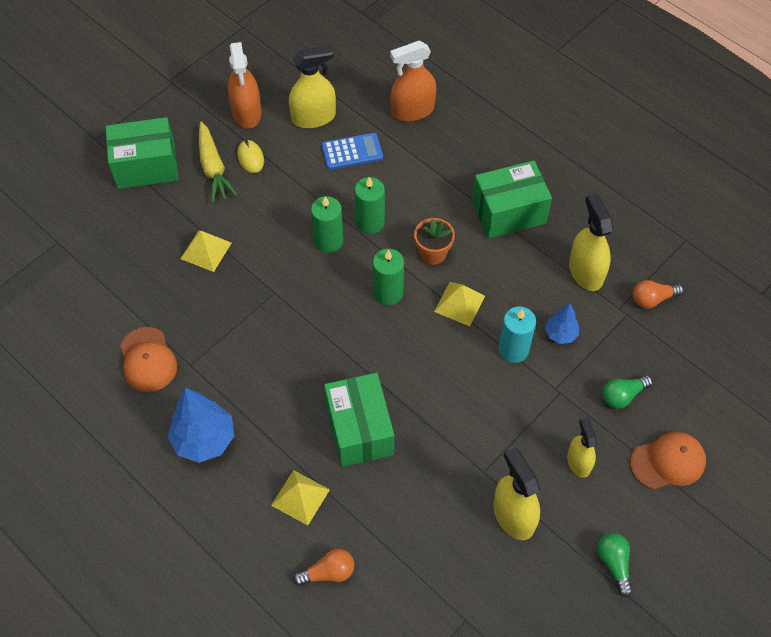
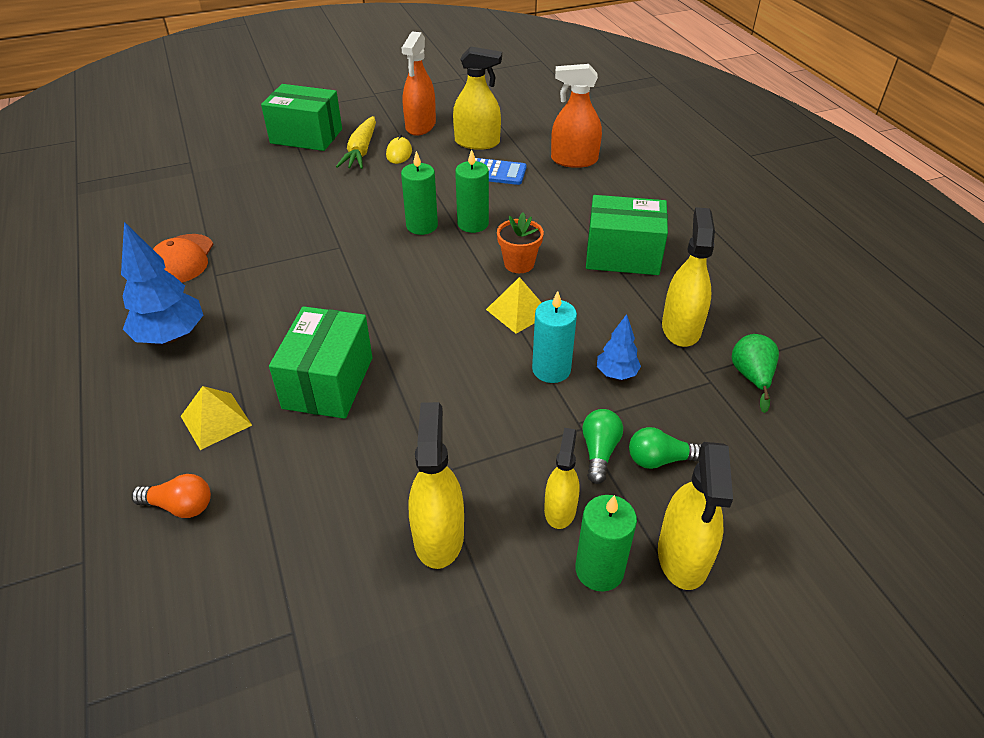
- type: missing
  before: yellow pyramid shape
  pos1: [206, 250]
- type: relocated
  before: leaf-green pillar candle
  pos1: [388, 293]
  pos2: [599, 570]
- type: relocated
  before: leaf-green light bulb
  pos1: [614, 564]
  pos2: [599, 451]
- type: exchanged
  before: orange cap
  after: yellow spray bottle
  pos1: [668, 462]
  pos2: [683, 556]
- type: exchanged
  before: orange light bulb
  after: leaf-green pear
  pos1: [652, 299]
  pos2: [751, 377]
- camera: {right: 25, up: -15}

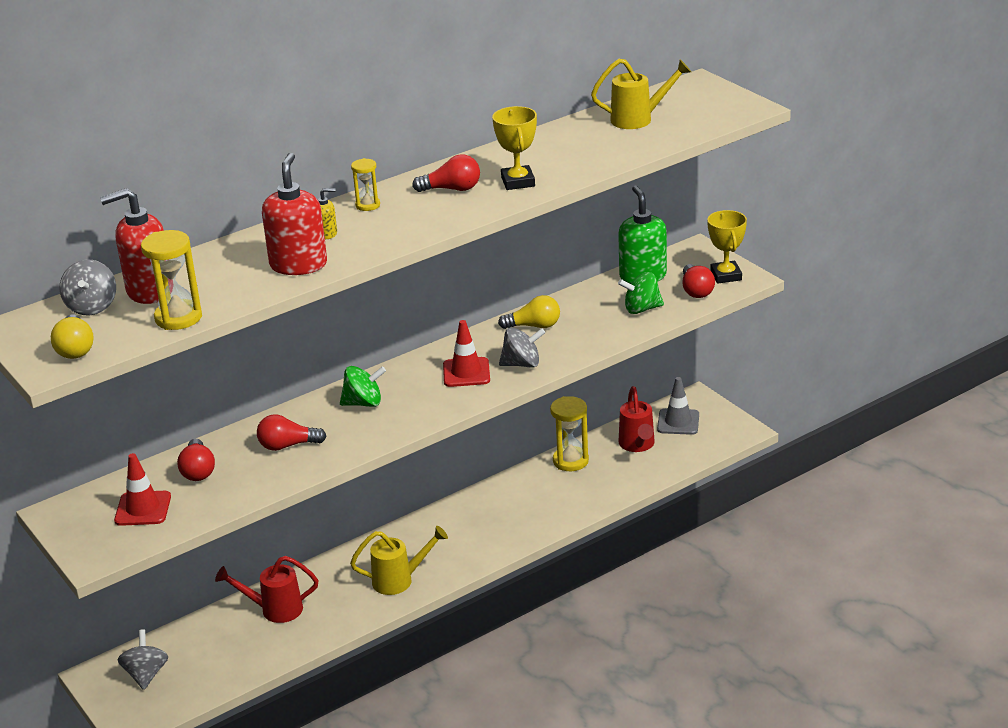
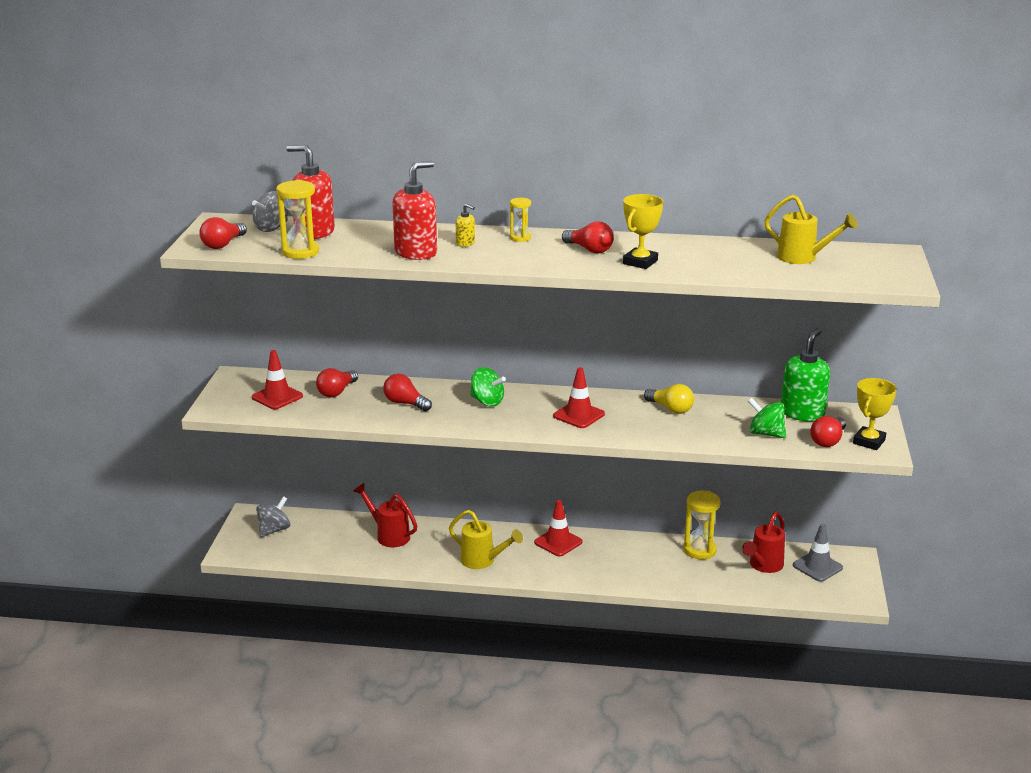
- type: missing
  before: grey spinning top
  pos1: [522, 364]
- type: appeared
  after: red safety cone
  pos2: [558, 542]
- type: colour
  before: yellow light bulb
  after: red light bulb
  pos1: [75, 349]
  pos2: [223, 244]
- camera: {right: 40, up: -5}

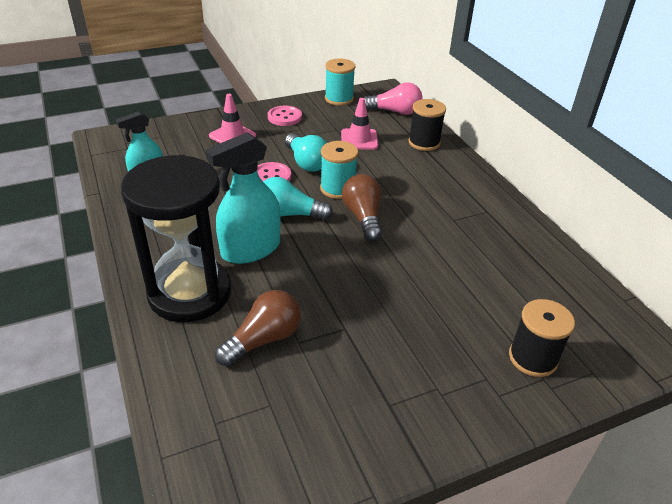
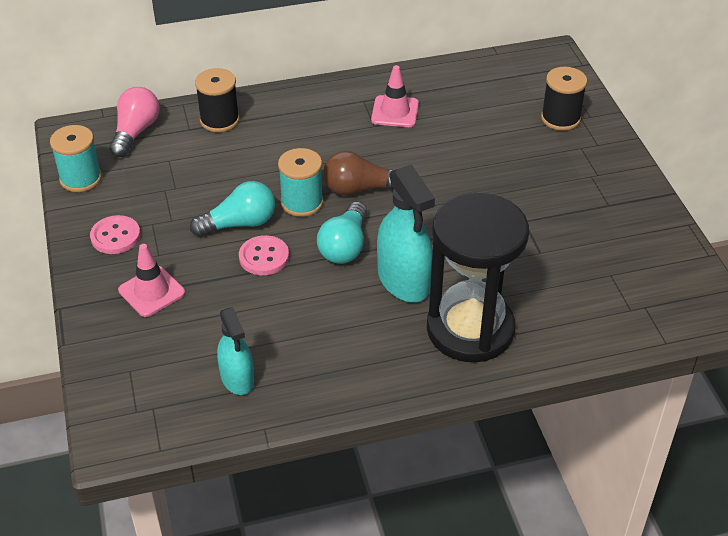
- type: missing
  before: russet light bulb
  pos1: [264, 339]
- type: relocated
  before: rose-pink safety cone
  pos1: [359, 139]
  pos2: [395, 112]
- camera: {right: -80, up: 5}

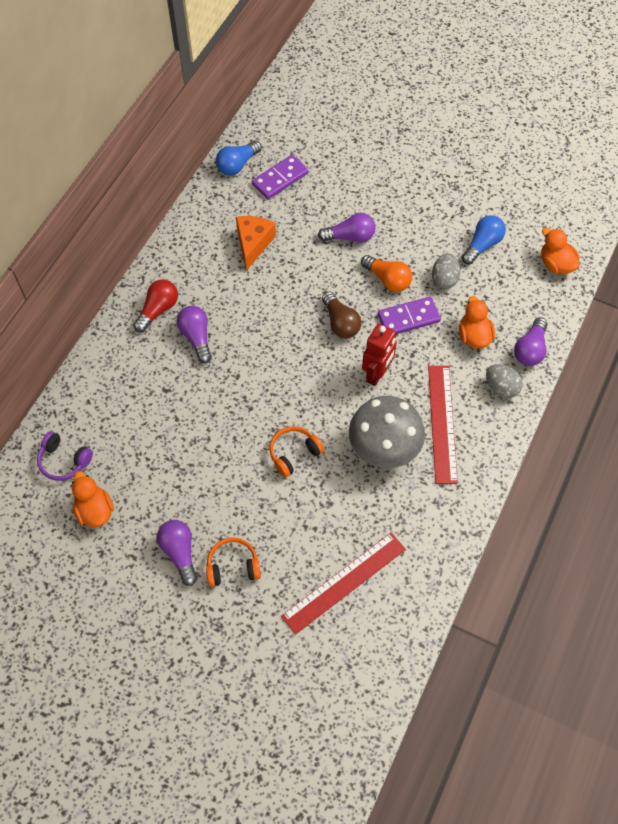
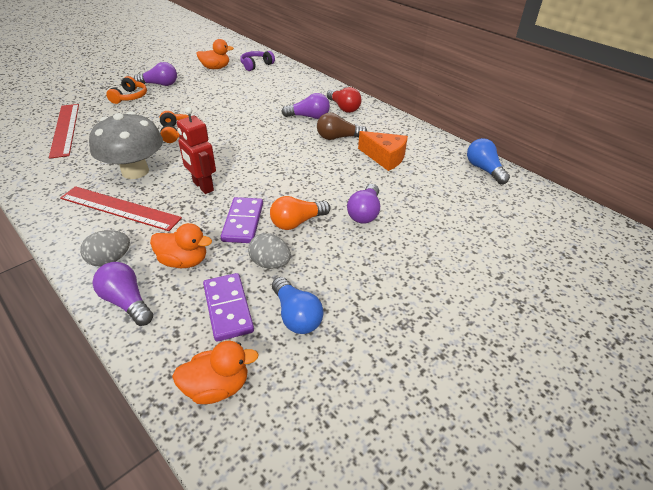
- type: relocated
  before: violet domino piece
  pos1: [280, 179]
  pos2: [228, 308]
- type: relocated
  before: russet light bulb
  pos1: [340, 323]
  pos2: [338, 137]
- camera: {right: 110, up: -20}

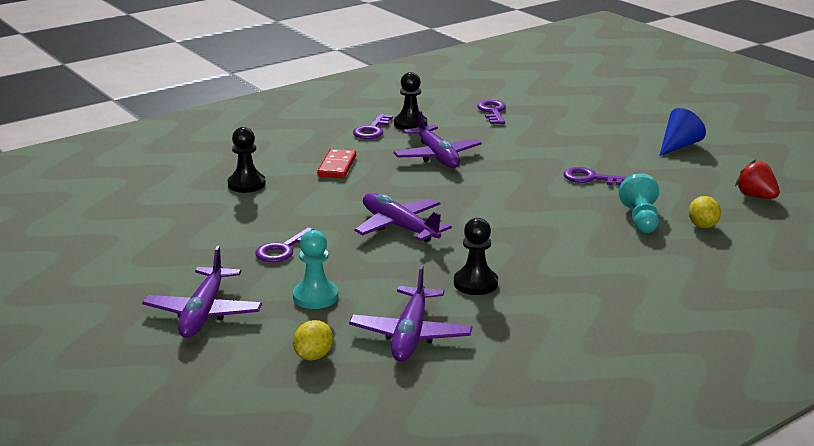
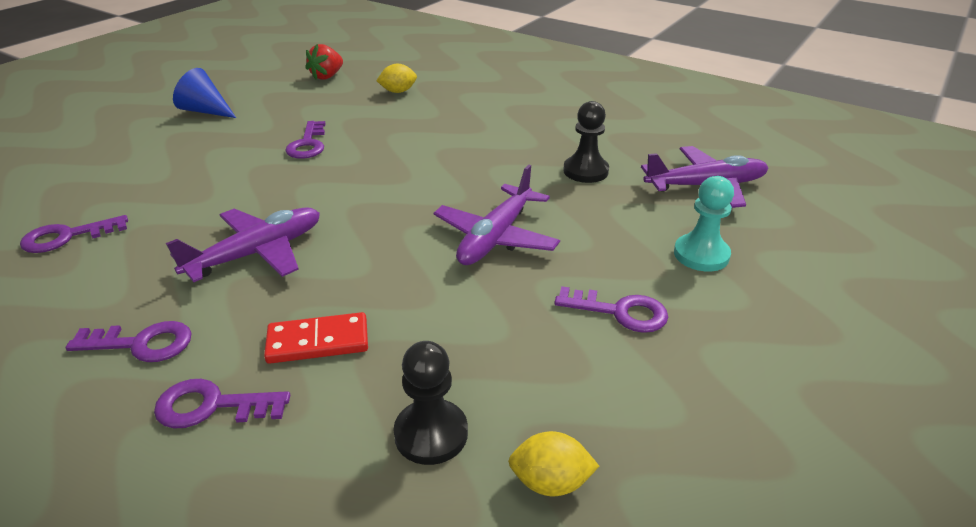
- type: missing
  before: violet plane
  pos1: [203, 313]
- type: missing
  before: ebony pawn
  pos1: [410, 124]
- type: missing
  before: aqua pawn
  pos1: [640, 219]
- type: appeared
  after: violet door key
  pos2: [211, 406]
- type: relocated
  before: yellow lemon
  pos1: [313, 356]
  pos2: [550, 482]
- camera: {right: -110, up: 10}

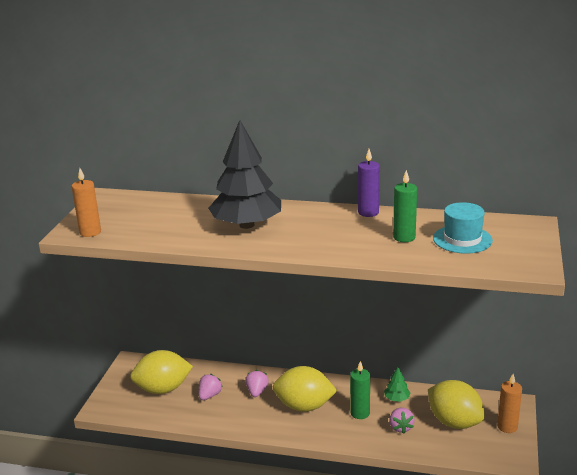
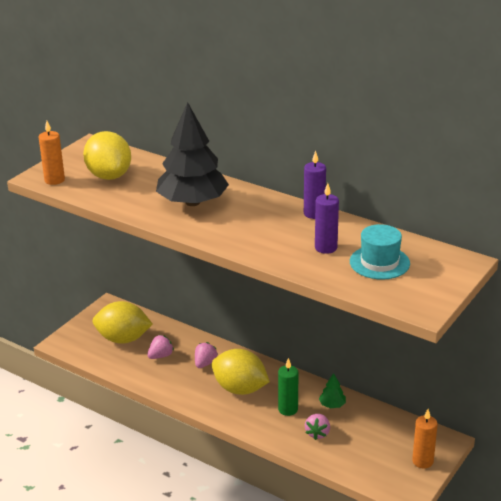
- type: relocated
  before: yellow lemon
  pos1: [454, 422]
  pos2: [109, 176]
- type: colour
  before: leaf-green pillar candle
  after: violet pillar candle
  pos1: [404, 237]
  pos2: [326, 248]
- camera: {right: 20, up: 5}

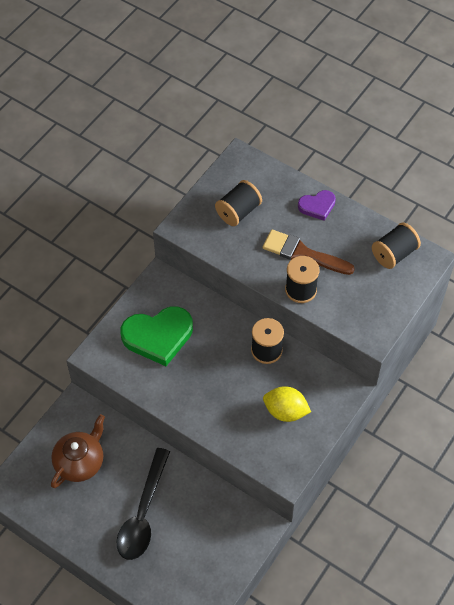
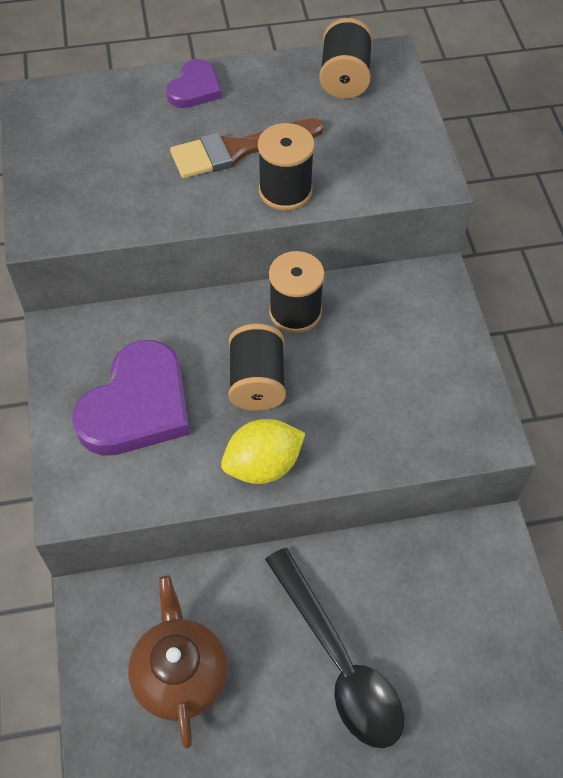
- type: relocated
  before: ebony reel of thread
  pos1: [238, 212]
  pos2: [257, 382]
- type: relocated
  before: yellow lemon
  pos1: [285, 411]
  pos2: [263, 465]
- type: colour
  before: leaf-green heart
  after: violet heart
  pos1: [158, 336]
  pos2: [137, 405]
- camera: {right: -45, up: 0}

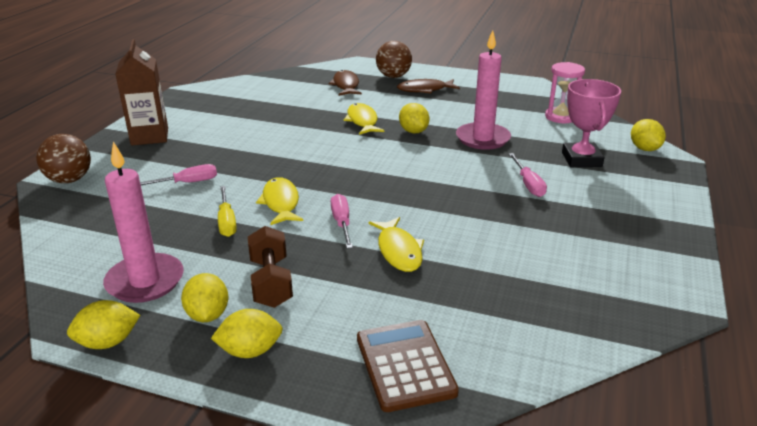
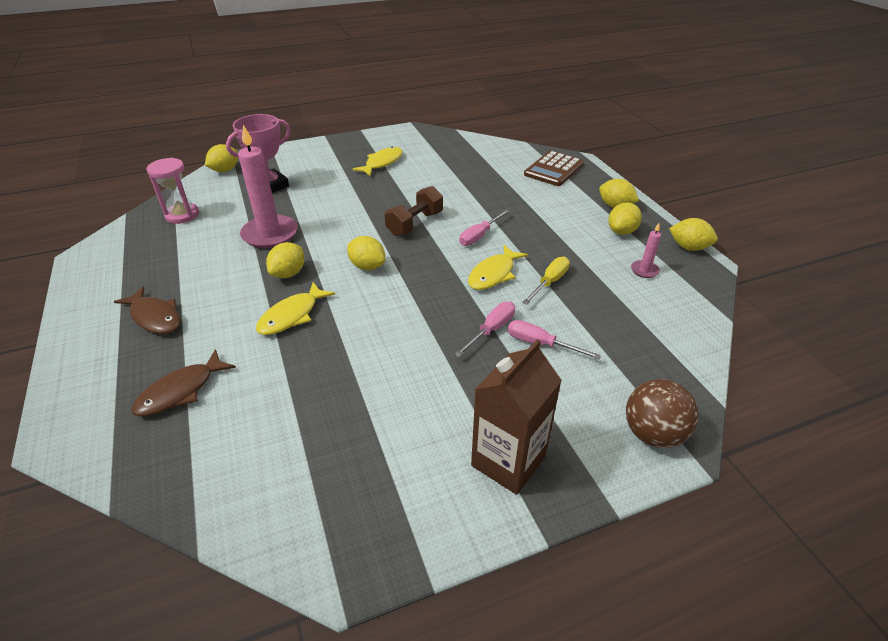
- type: missing
  before: russet play ball
  pos1: [393, 76]
- type: appeared
  after: yellow lemon
  pos2: [367, 266]
- type: relocated
  before: russet hand weight
  pos1: [271, 282]
  pos2: [415, 224]
- type: relocated
  before: yellow fish figure
  pos1: [398, 251]
  pos2: [382, 163]
- type: relocated
  before: rose-pink screwdriver
  pos1: [528, 184]
  pos2: [491, 330]
- type: size
  before: rose-pink pillar candle
  pos1: [145, 281]
  pos2: [644, 270]
  scale: 0.46
- camera: {right: -130, up: 10}

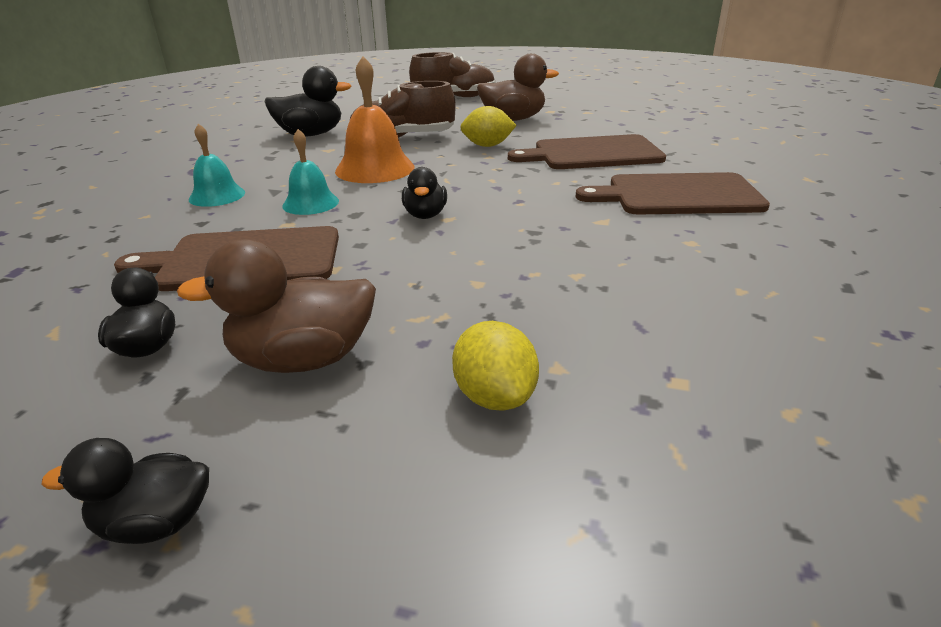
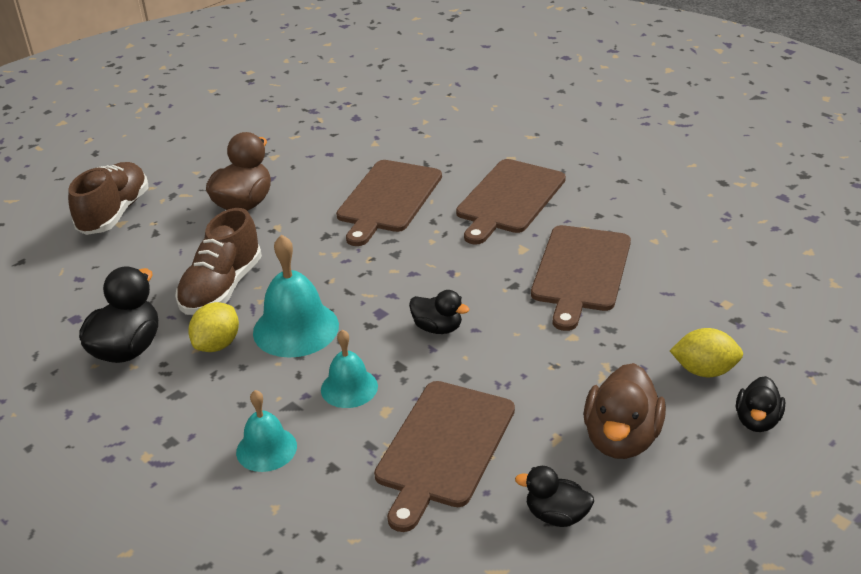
- type: appeared
  after: russet cutting board
  pos2: [580, 272]
- type: relocated
  before: ebony toy duck
  pos1: [155, 523]
  pos2: [757, 421]
- type: relocated
  before: yellow lemon
  pos1: [487, 145]
  pos2: [217, 344]
- type: colour
  before: orange school bell
  after: aqua school bell
  pos1: [375, 169]
  pos2: [296, 328]
- camera: {right: -60, up: 5}

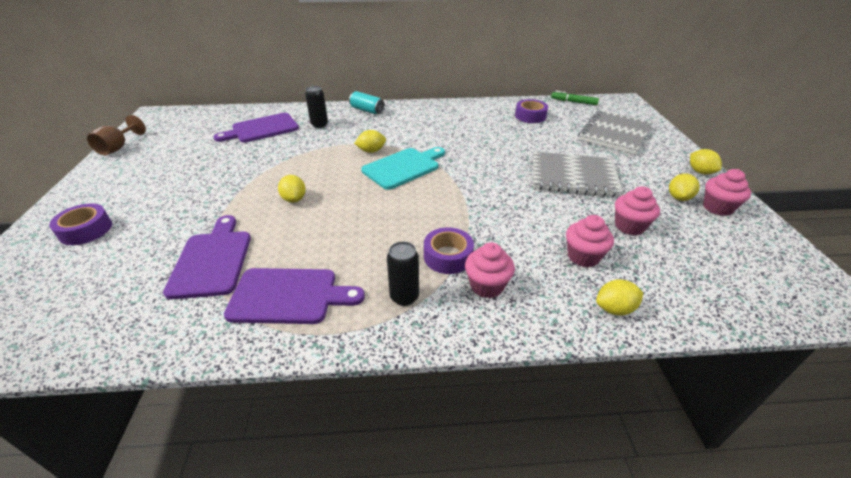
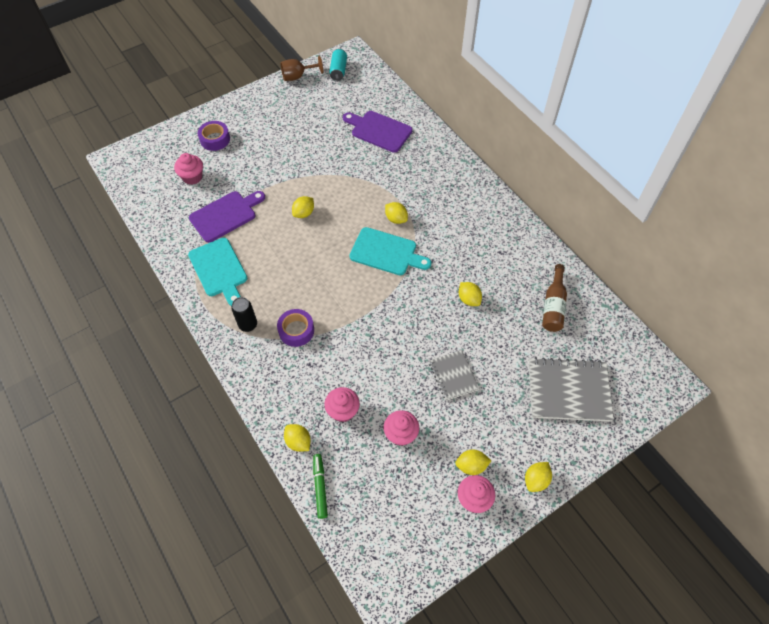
- type: missing
  before: ebony soda can
  pos1: [319, 125]
- type: appeared
  after: yellow lemon
  pos2: [469, 299]
- type: relocated
  before: aqua soda can
  pos1: [367, 110]
  pos2: [338, 70]
- type: relocated
  before: rose-pink cupcake
  pos1: [487, 286]
  pos2: [192, 177]
- type: relocated
  before: leaf-green marker pen
  pos1: [573, 102]
  pos2: [320, 487]
- type: exchanged
  before: violet sticky tape
  after: russet flask
  pos1: [530, 116]
  pos2: [553, 305]
- type: colour
  before: violet cutting board
  after: aqua cutting board
  pos1: [289, 296]
  pos2: [219, 270]
- type: size
  before: grey notepad
  pos1: [573, 176]
  pos2: [453, 376]
  scale: 0.58
- camera: {right: 60, up: 20}

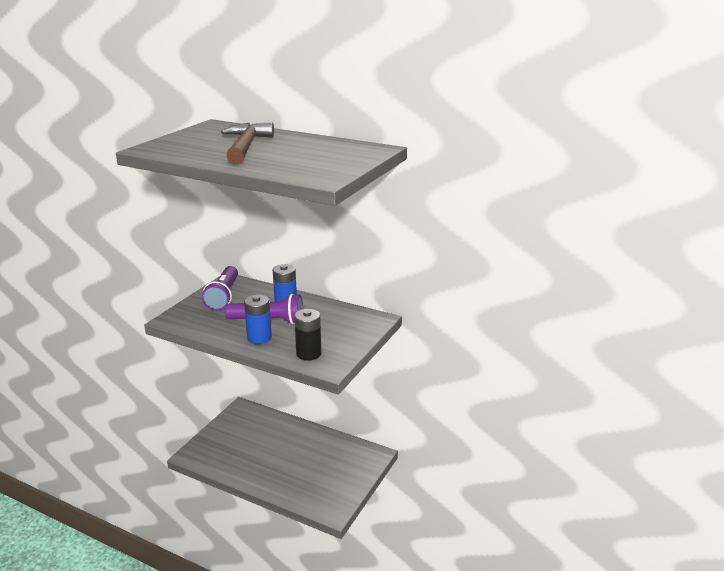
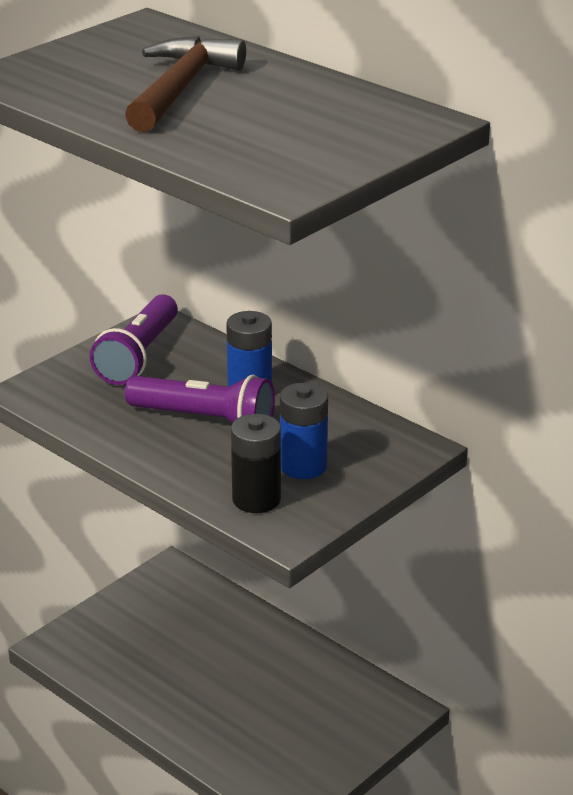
- type: relocated
  before: royal blue power cell
  pos1: [259, 338]
  pos2: [303, 466]
- camera: {right: 15, up: 5}

